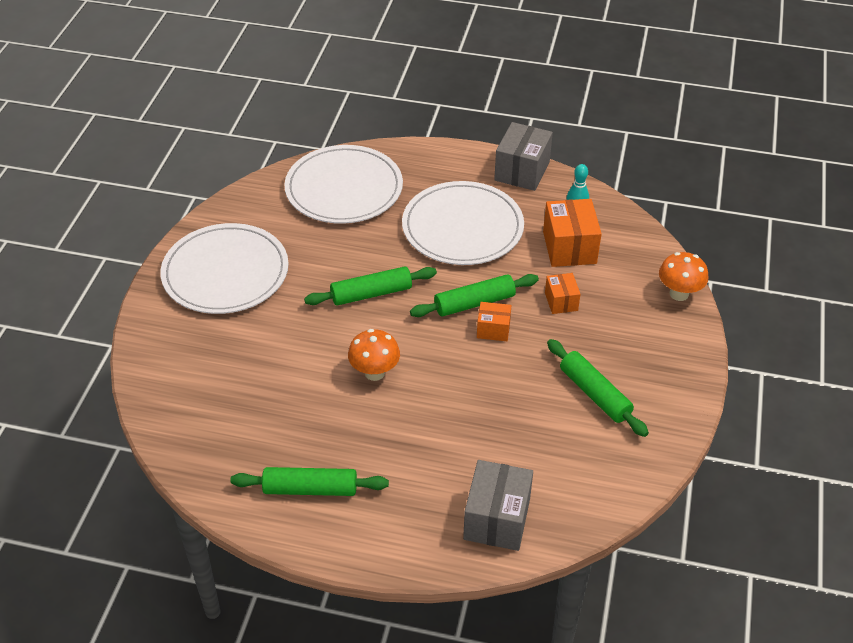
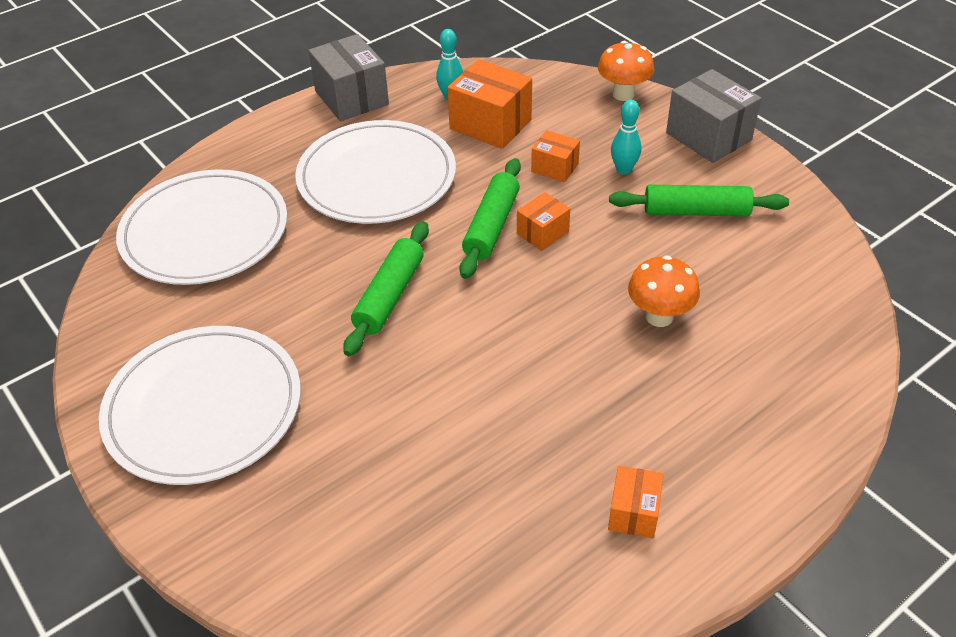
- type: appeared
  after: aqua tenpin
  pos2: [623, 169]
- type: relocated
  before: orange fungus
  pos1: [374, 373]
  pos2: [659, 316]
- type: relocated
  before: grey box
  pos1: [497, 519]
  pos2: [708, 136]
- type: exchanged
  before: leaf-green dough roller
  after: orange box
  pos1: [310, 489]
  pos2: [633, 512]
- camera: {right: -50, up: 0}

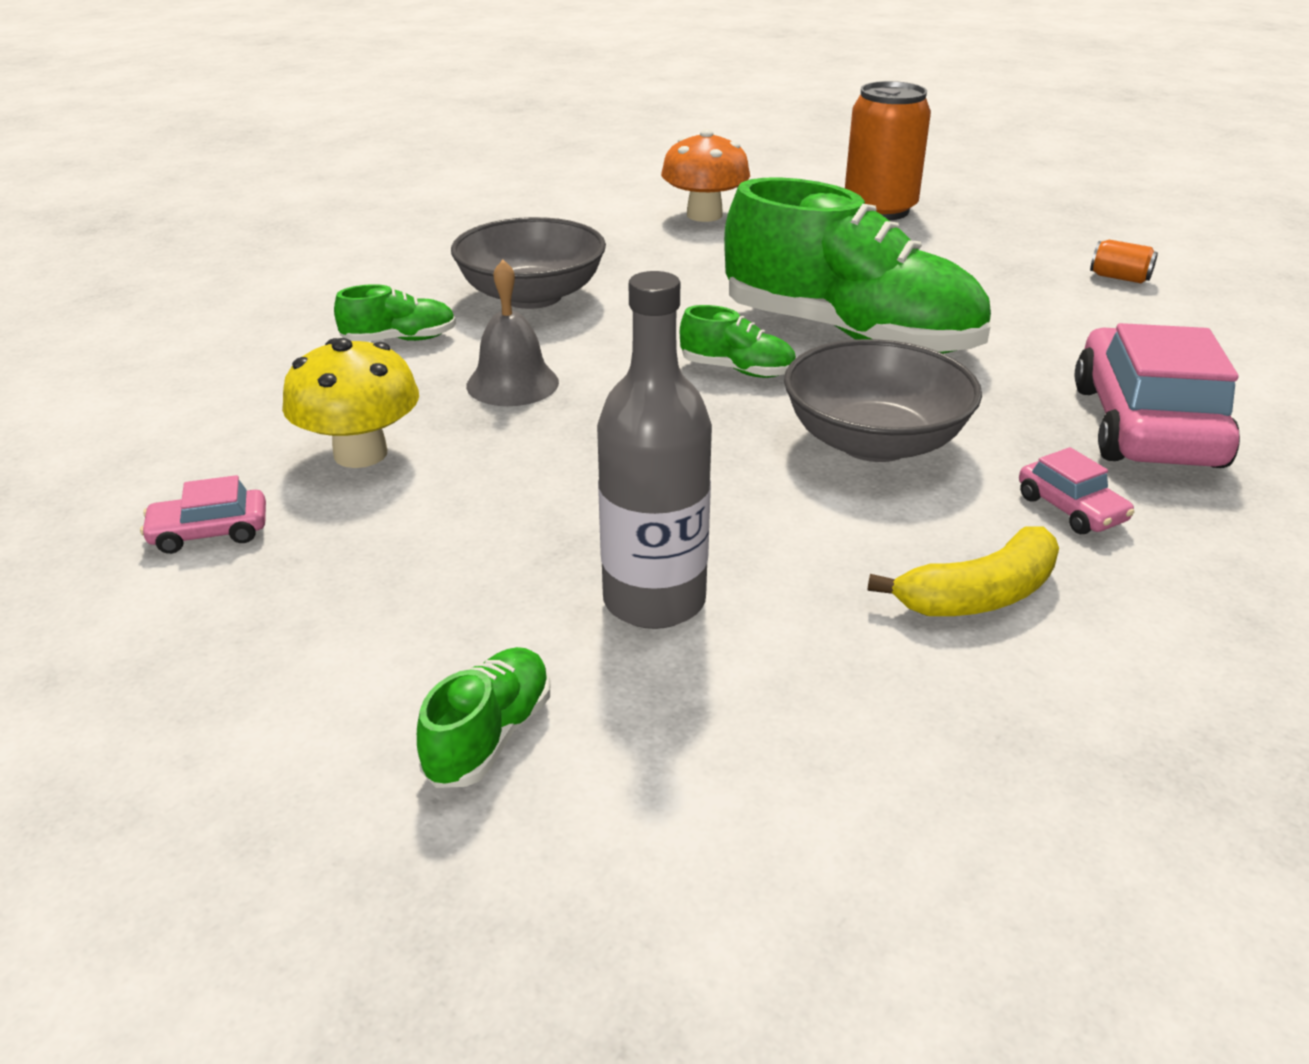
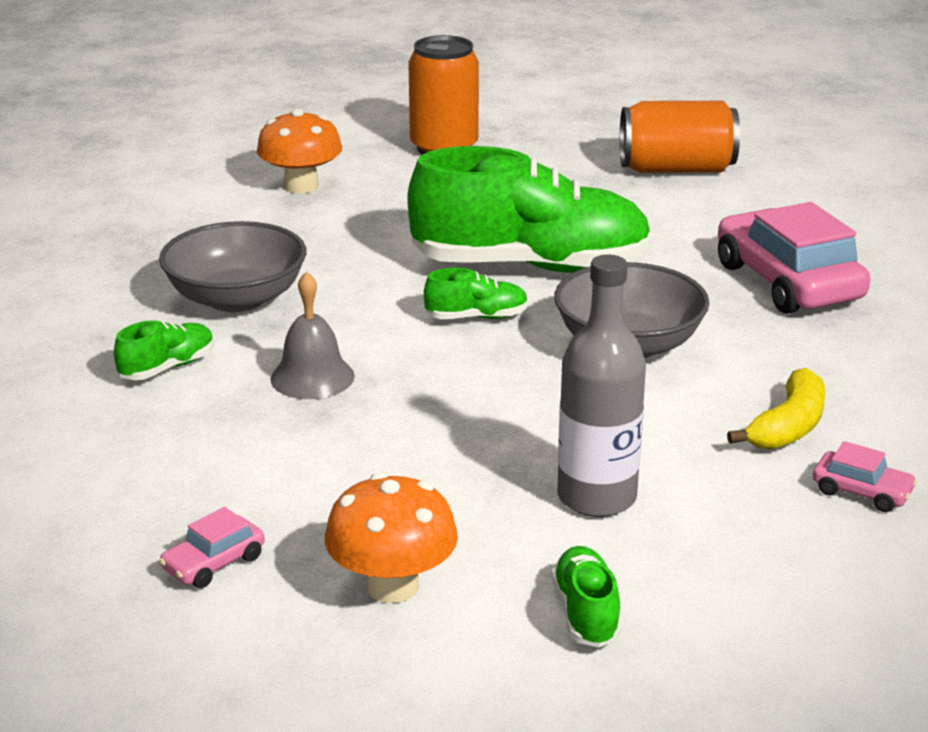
- type: missing
  before: yellow fungus
  pos1: [360, 454]
- type: appeared
  after: orange fungus
  pos2: [392, 586]
- type: relocated
  before: rose-pink automobile
  pos1: [1071, 509]
  pos2: [862, 492]
- type: size
  before: orange soda can
  pos1: [1119, 278]
  pos2: [676, 169]
  scale: 2.36
- camera: {right: -30, up: -5}

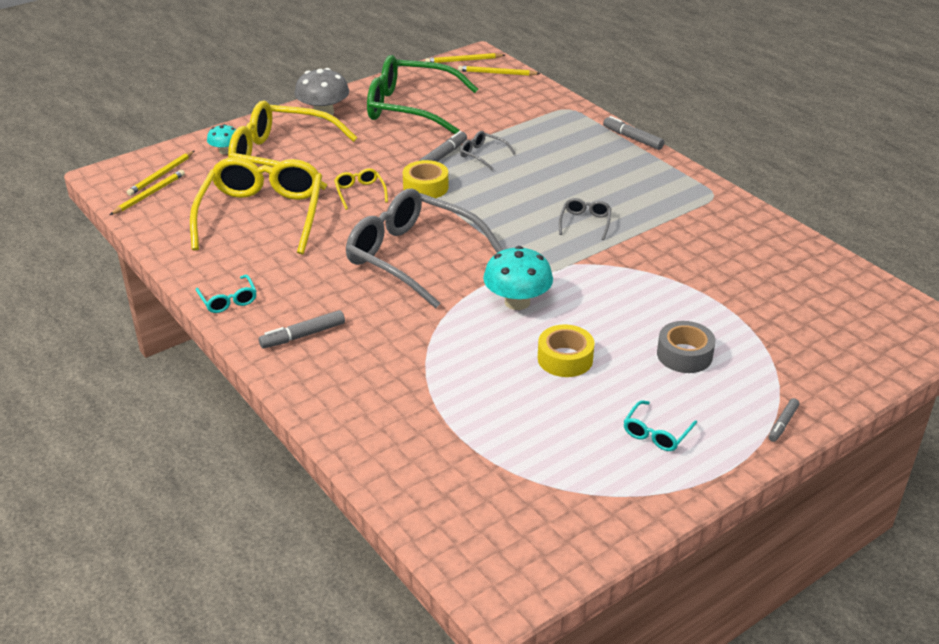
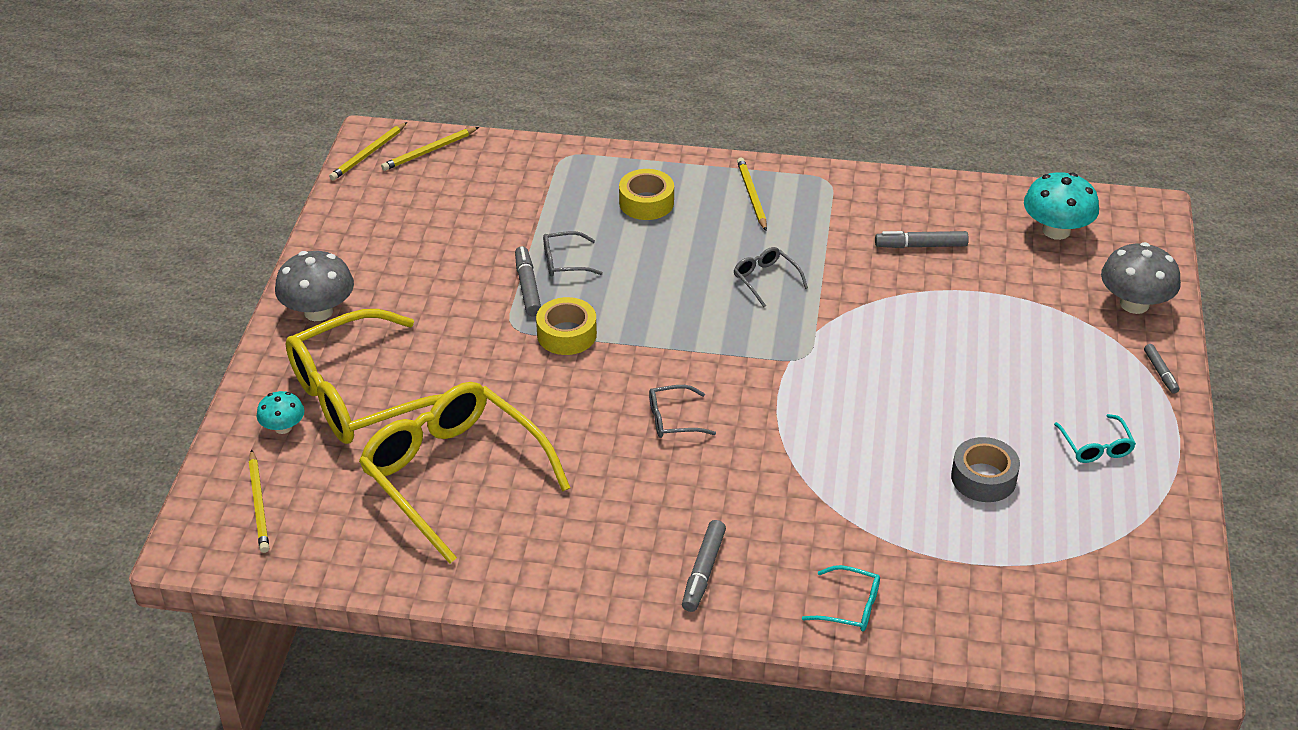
- type: missing
  before: yellow glasses
  pos1: [360, 193]
- type: missing
  before: leaf-green glasses
  pos1: [411, 108]
- type: appeared
  after: grey fungus
  pos2: [1134, 304]
- type: relocated
  before: yellow wooden pencil
  pos1: [149, 194]
  pos2: [751, 196]
- type: relocated
  before: aqua glasses
  pos1: [228, 300]
  pos2: [849, 606]
- type: relocated
  before: aqua fungus
  pos1: [517, 302]
  pos2: [1056, 230]
- type: relocated
  before: yellow sticky tape
  pos1: [565, 359]
  pos2: [646, 202]
- type: relocated
  before: grey marker pen
  pos1: [632, 138]
  pos2: [921, 246]
- type: relocated
  before: grey sticky tape
  pos1: [684, 355]
  pos2: [983, 478]
- type: size
  before: grey glasses
  pos1: [413, 257]
  pos2: [674, 419]
  scale: 0.41
- camera: {right: -45, up: 5}

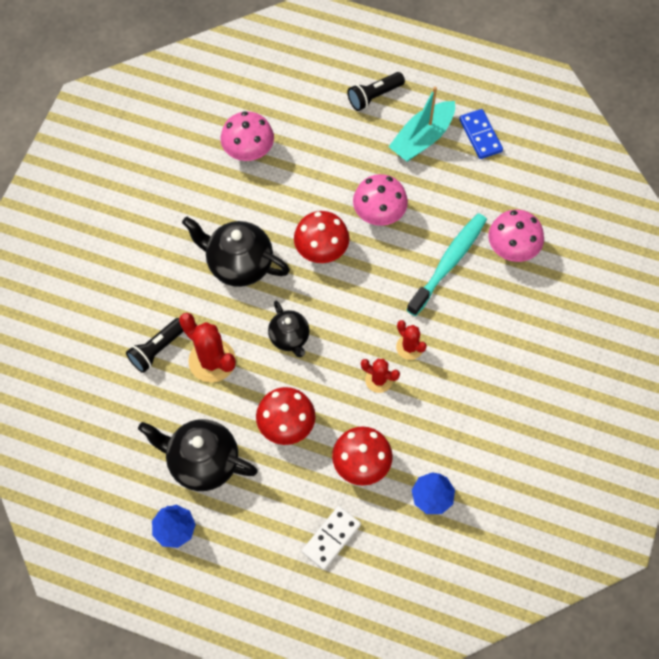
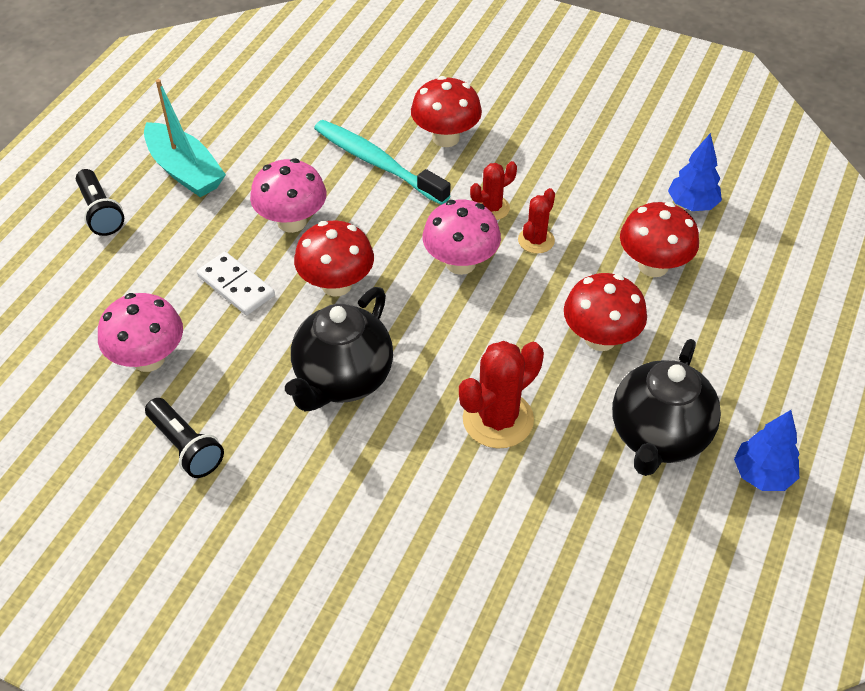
- type: missing
  before: ebony tea pot
  pos1: [289, 338]
- type: missing
  before: royal blue domino piece
  pos1: [480, 135]
- type: appeared
  after: red fungus
  pos2: [445, 138]
- type: relocated
  before: ebony flashlight
  pos1: [157, 349]
  pos2: [185, 446]
- type: relocated
  before: white domino piece
  pos1: [331, 538]
  pos2: [236, 286]
- type: relocated
  before: rose-pink fungus
  pos1: [512, 249]
  pos2: [460, 263]
- camera: {right: -85, up: -15}

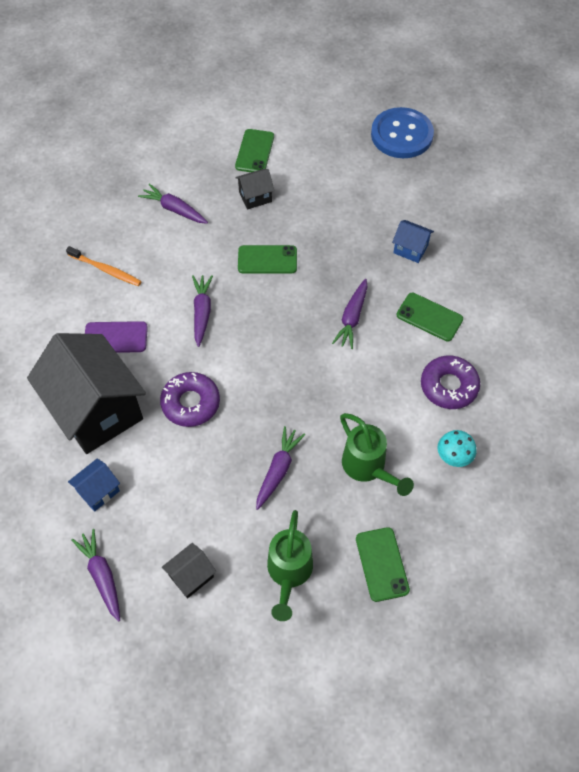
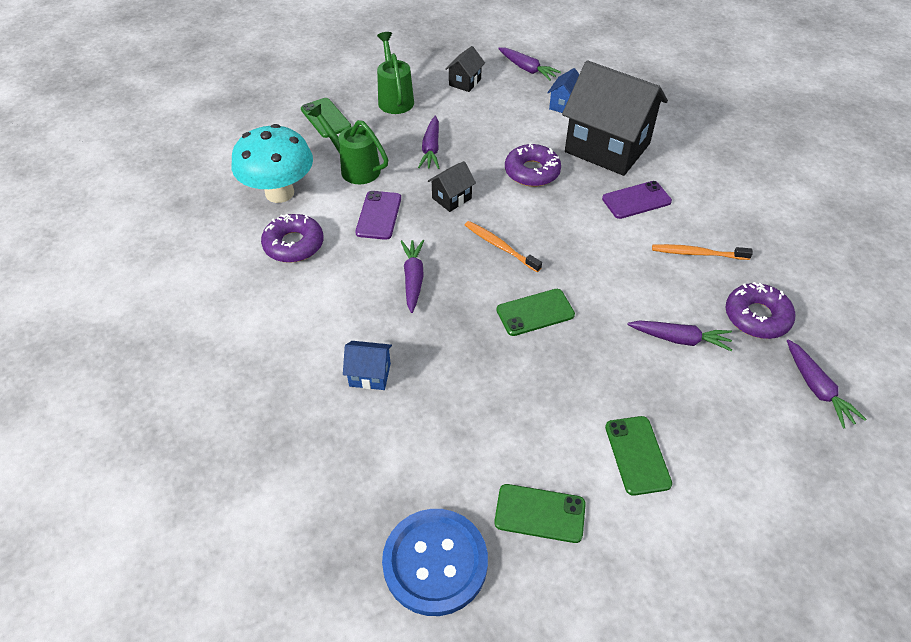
- type: appeared
  after: violet smartphone
  pos2: [379, 215]
- type: appeared
  after: orange toothbrush
  pos2: [499, 246]
- type: appeared
  after: violet donut
  pos2: [757, 317]
- type: relocated
  before: violet toy carrot
  pos1: [202, 312]
  pos2: [817, 388]
- type: relocated
  before: ebony house
  pos1: [255, 197]
  pos2: [451, 198]
- type: relocated
  before: leaf-green smartphone
  pos1: [429, 317]
  pos2: [540, 513]
- type: size
  before: aqua fungus
  pos1: [453, 457]
  pos2: [279, 193]
  scale: 2.16
- camera: {right: 160, up: -10}

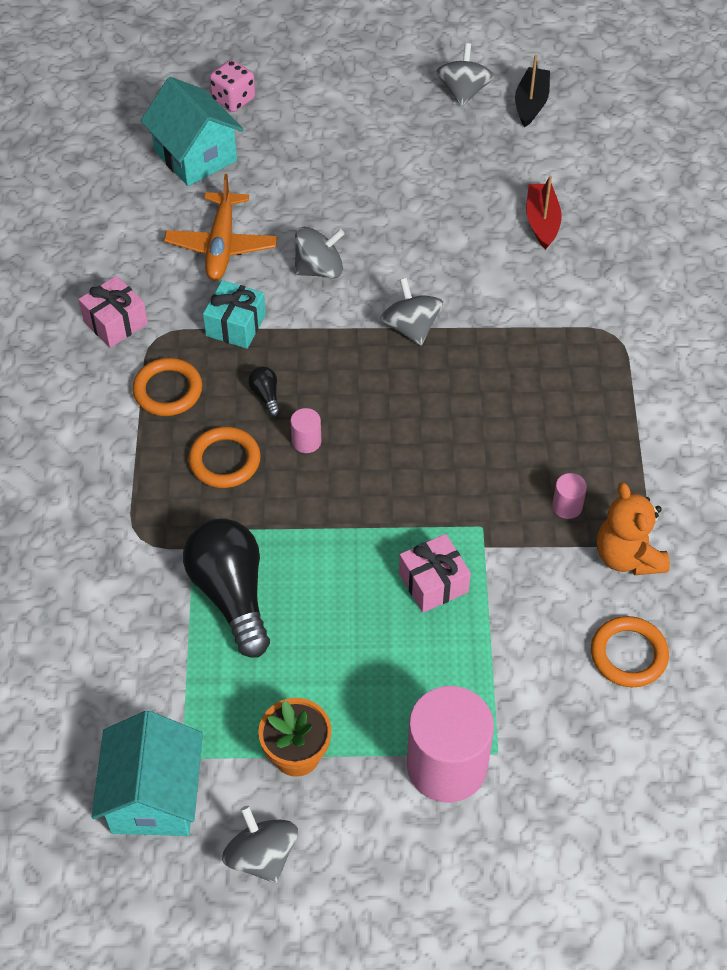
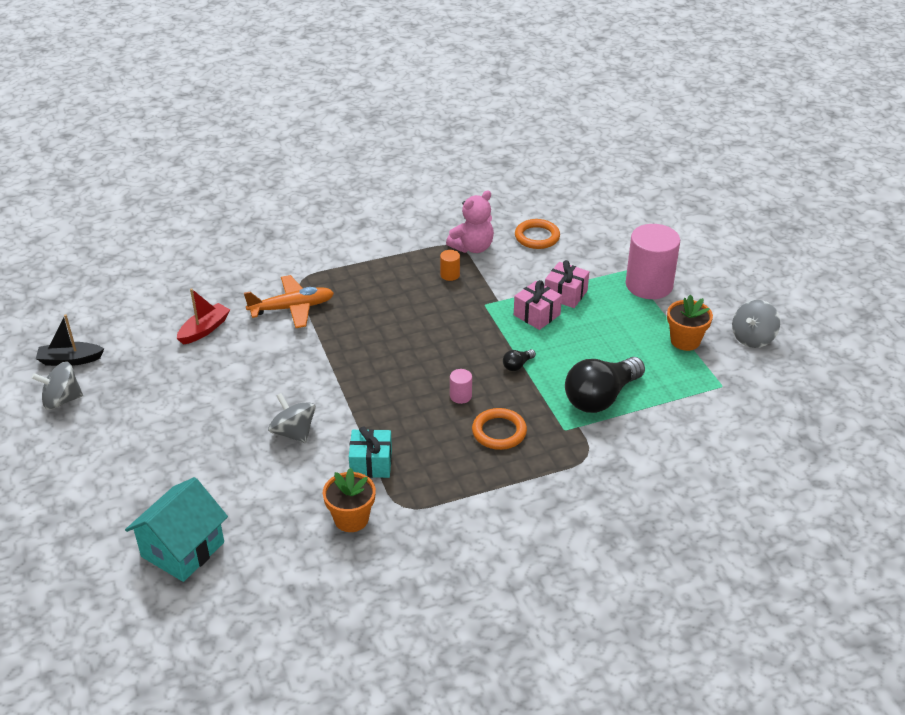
- type: missing
  before: aqua house
  pos1: [154, 796]
- type: missing
  before: orange ring
  pos1: [168, 390]
- type: missing
  before: rose-pink die
  pos1: [233, 99]
- type: missing
  before: grey spinning top
  pos1: [411, 327]
- type: appeared
  after: orange flower pot
  pos2: [351, 519]
- type: relocated
  before: rose-pink present
  pos1: [115, 322]
  pos2: [565, 294]
- type: relocated
  before: orange plane
  pos1: [221, 245]
  pos2: [292, 308]
- type: relocated
  before: ebony light bulb
  pos1: [266, 396]
  pos2: [517, 365]
- type: colour
  before: rose-pink cylinder shape
  after: orange cylinder shape
  pos1: [567, 506]
  pos2: [450, 275]
- type: colour
  before: orange teddy
  after: rose-pink teddy
  pos1: [627, 556]
  pos2: [472, 247]
- type: spun
  before: red sailboat
  pos1: [542, 222]
  pos2: [204, 330]
  turn: 150
- camera: {right: -110, up: -15}

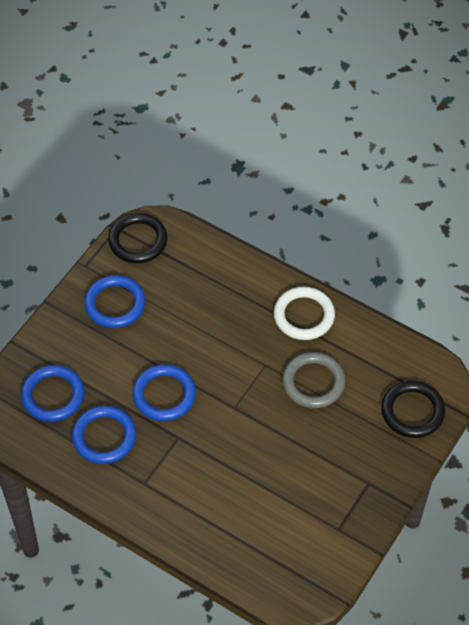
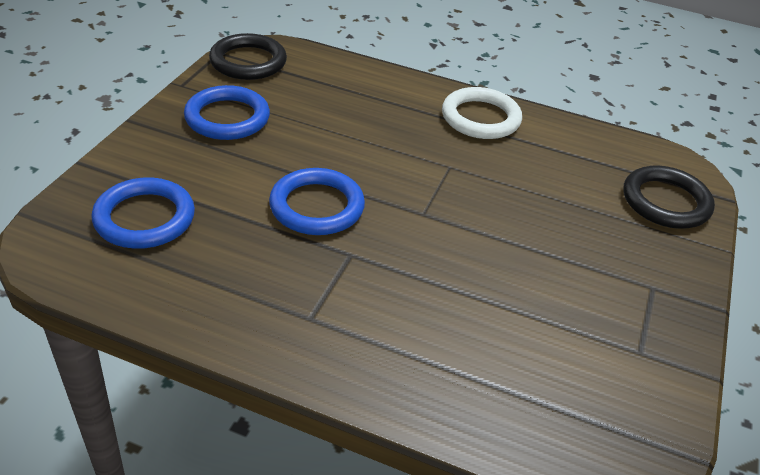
- type: missing
  before: royal blue ring
  pos1: [104, 437]
- type: missing
  before: grey ring
  pos1: [313, 382]
- camera: {right: -15, up: -15}

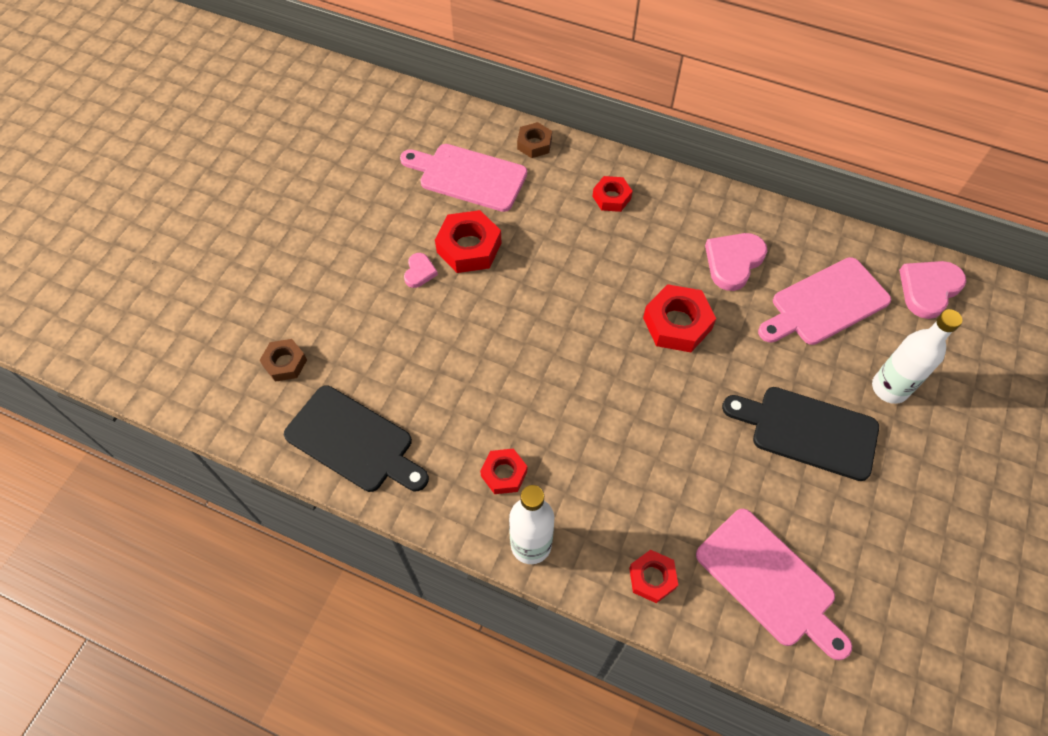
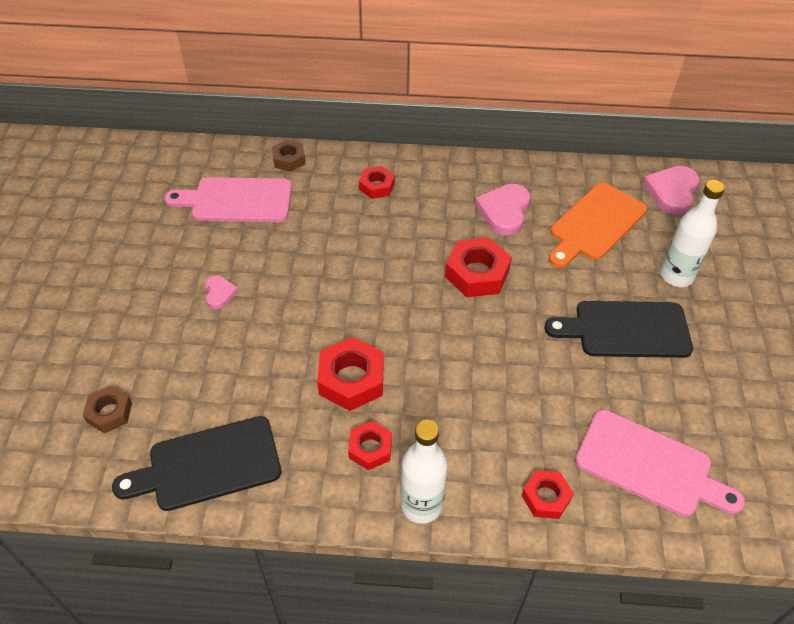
- type: relocated
  before: red nut
  pos1: [469, 247]
  pos2: [351, 379]
- type: colour
  before: rose-pink cutting board
  after: orange cutting board
  pos1: [825, 303]
  pos2: [595, 224]
- type: spun
  before: ebony cutting board
  pos1: [354, 441]
  pos2: [208, 465]
  turn: 150
- camera: {right: -20, up: -10}

